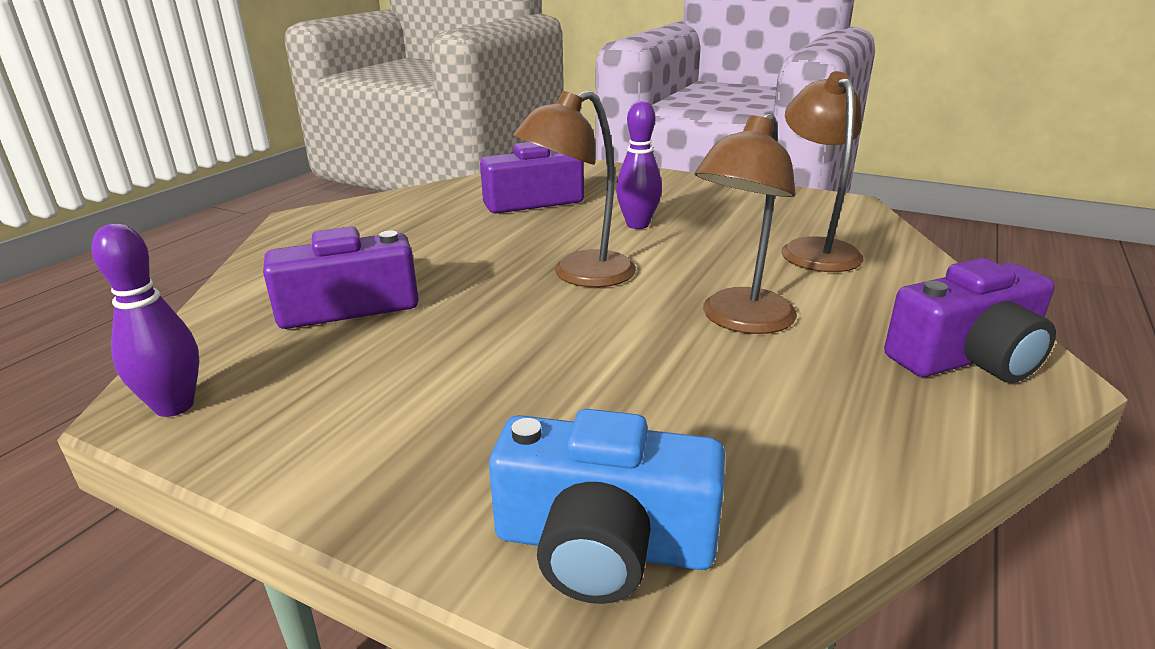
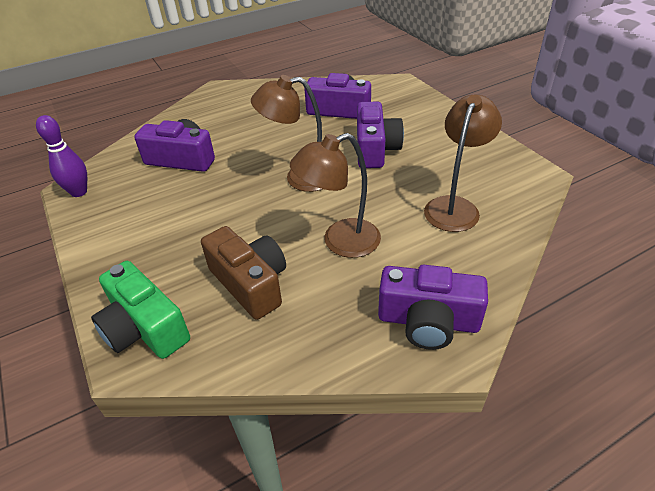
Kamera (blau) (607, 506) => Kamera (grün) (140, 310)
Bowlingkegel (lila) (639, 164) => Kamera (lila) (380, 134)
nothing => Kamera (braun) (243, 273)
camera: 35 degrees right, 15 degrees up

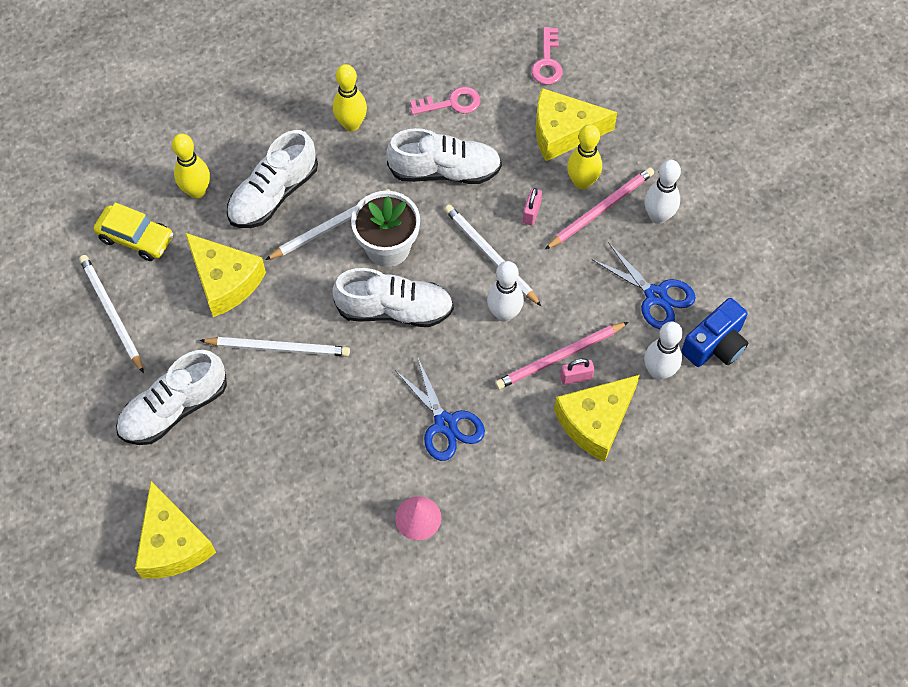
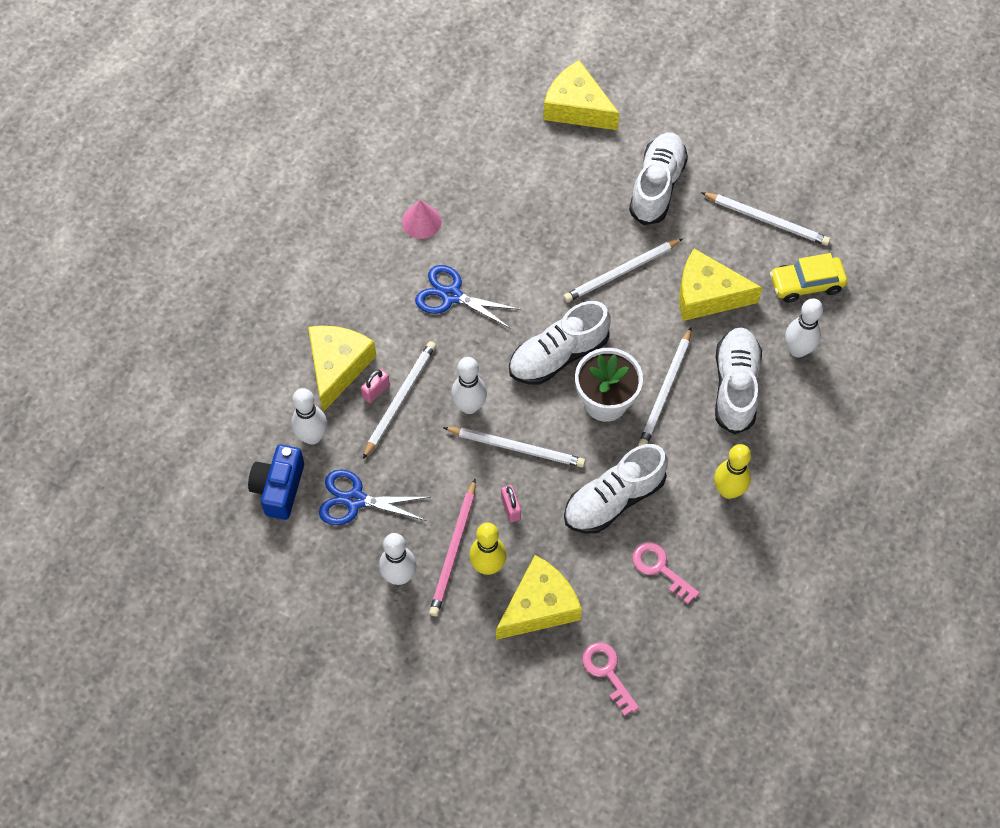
Bowlingkegel (gelb) (191, 166) => Bowlingkegel (weiß) (804, 328)
Schlüssel (rosa) (445, 101) => Schlüssel (rosa) (665, 573), 90 degrees clockwise
Bleistift (rosa) (561, 355) => Bleistift (weiß) (399, 400)
camera: 145 degrees right, 0 degrees up

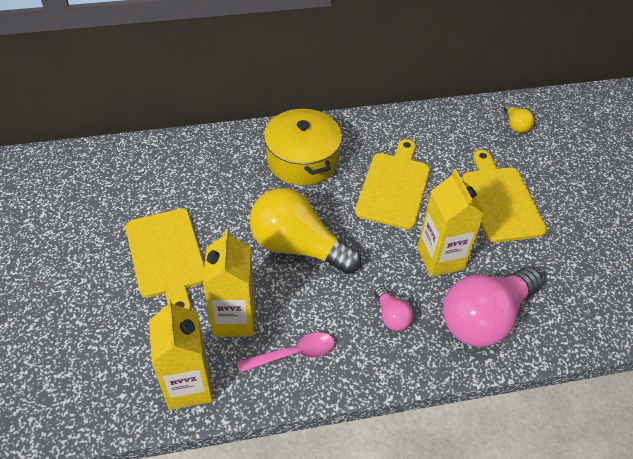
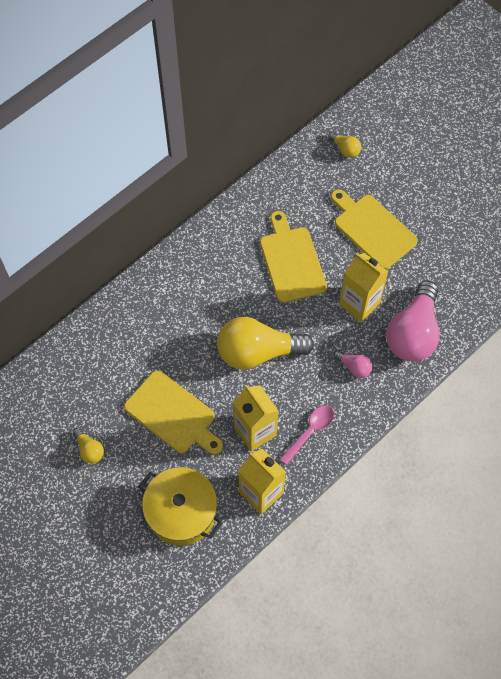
Kochtopf (gelb) (303, 146) => Kochtopf (gelb) (180, 506), moved
nothing => Glühbirne (gelb) (88, 446)
camera: 30 degrees left, 15 degrees up

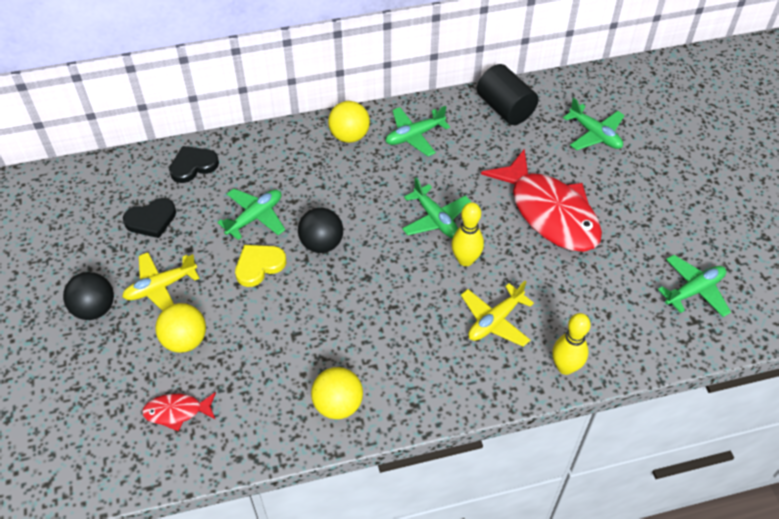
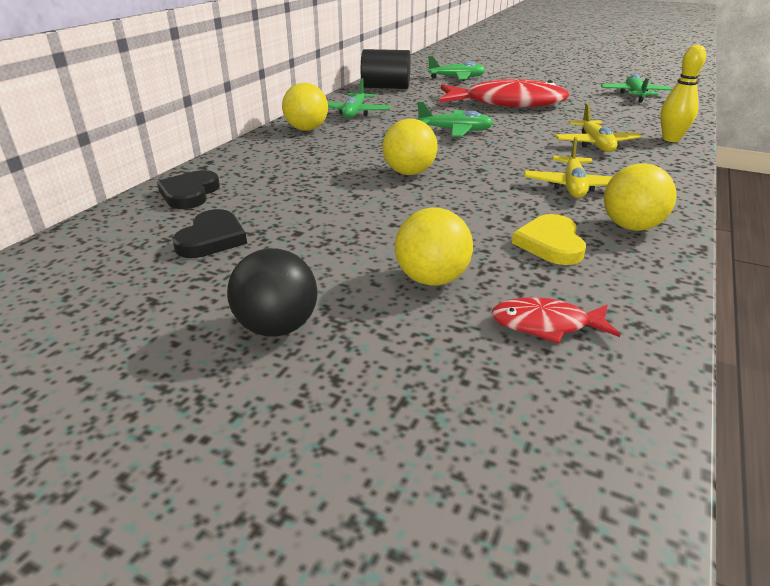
Flugzeug (gelb) (161, 281) => Flugzeug (gelb) (568, 167), moved
Fisch (rot) (179, 411) => Fisch (rot) (555, 320), 60 degrees clockwise
Flugzeug (grün) (251, 214) => nothing
Herz (gelb) (260, 266) => Herz (gelb) (549, 239), moved
Ball (schwarz) (320, 230) => Ball (gelb) (410, 147)
Bowlingkegel (gelb) (468, 234) => nothing
camera: 50 degrees left, 20 degrees down

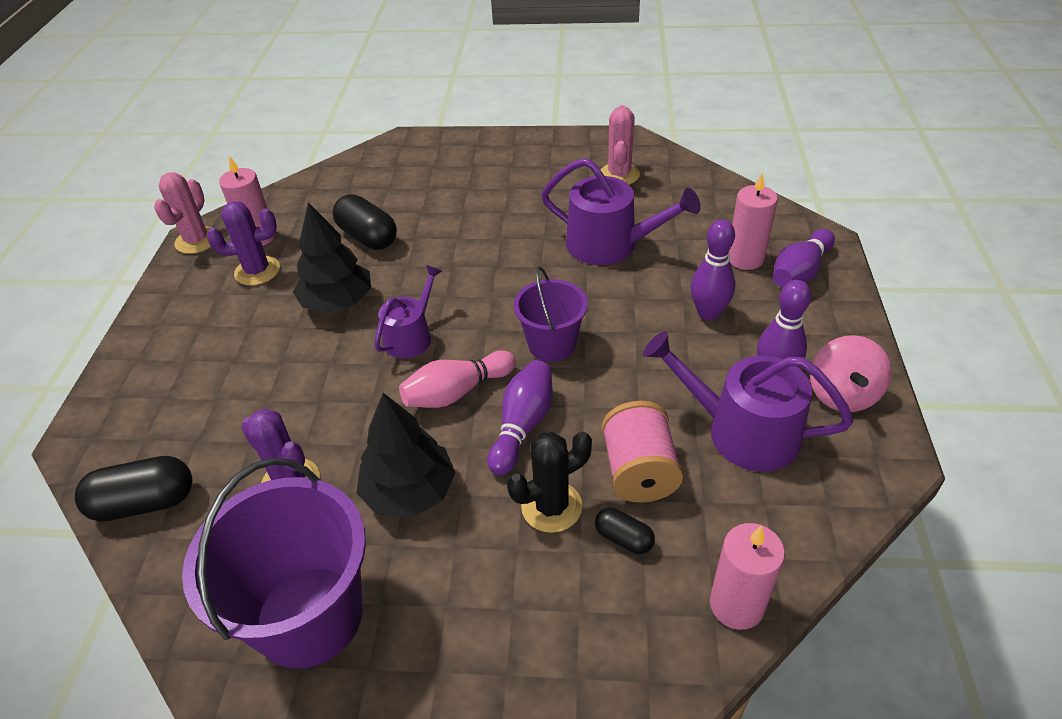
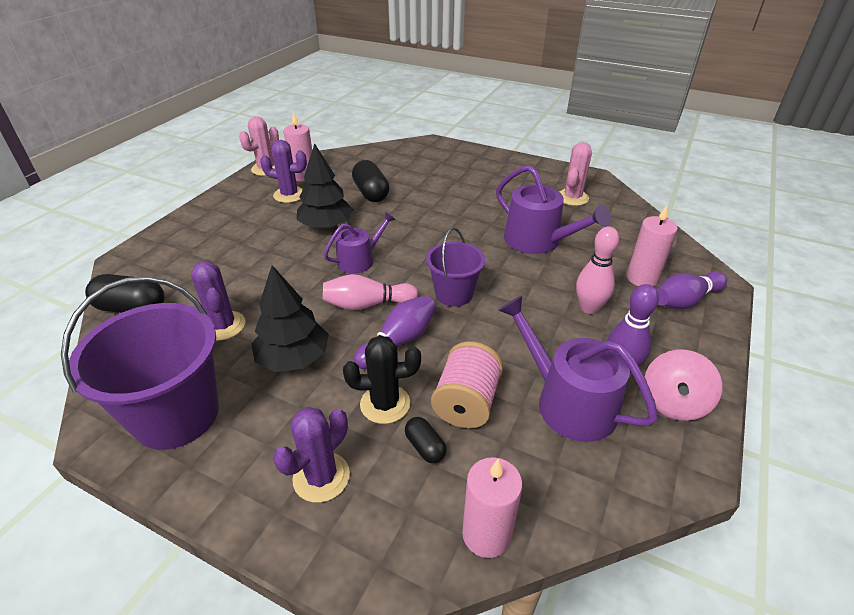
Bowlingkegel (lila) (712, 269) => Bowlingkegel (rosa) (597, 270)
nothing => Kaktus (lila) (311, 455)
camera: 20 degrees right, 5 degrees down

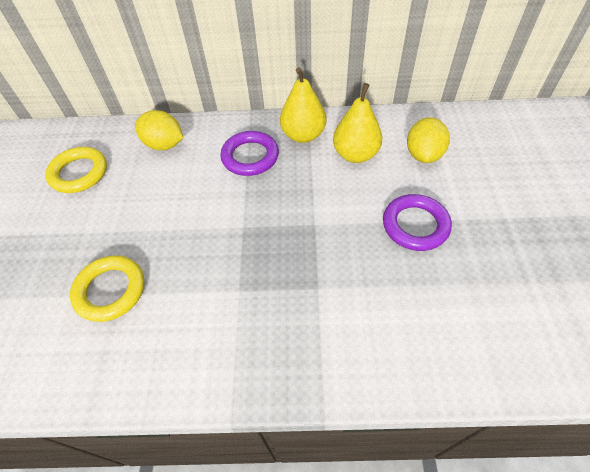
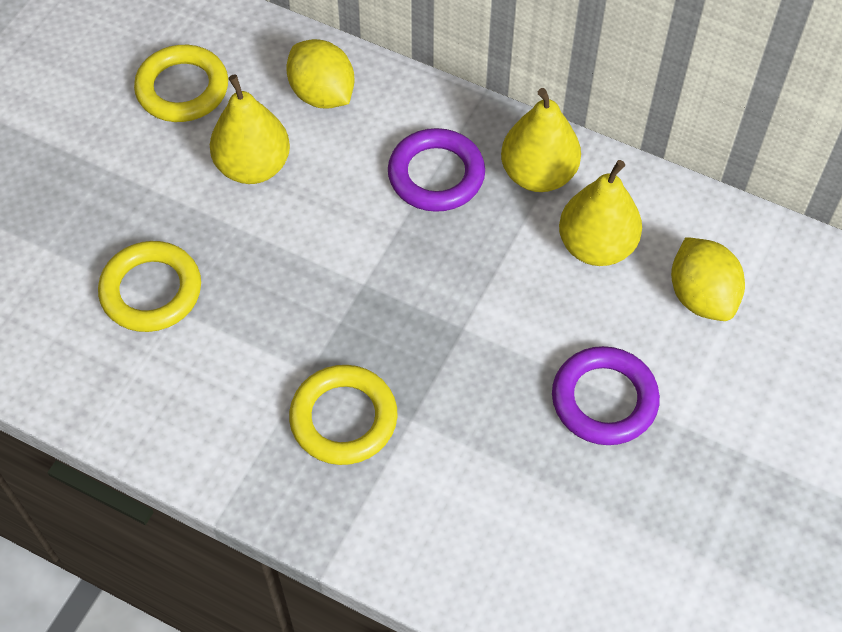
Zitrone (gelb) (428, 140) => Zitrone (gelb) (708, 279), 60 degrees counterclockwise
nothing => Birne (gelb) (250, 129)
nothing => Ring (gelb) (343, 415)
camera: 25 degrees right, 5 degrees up

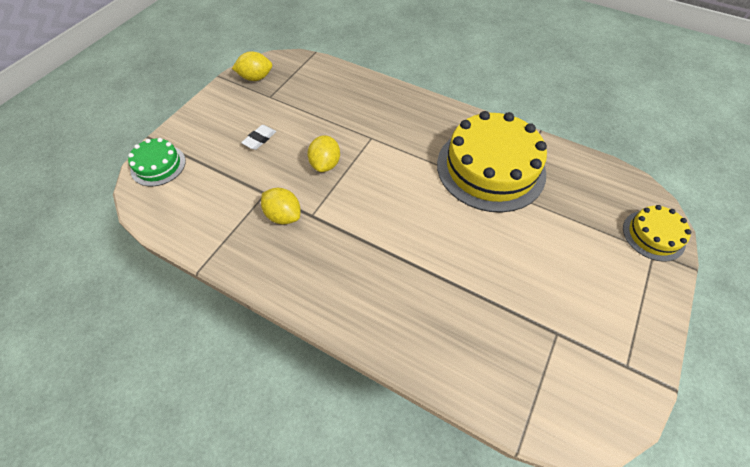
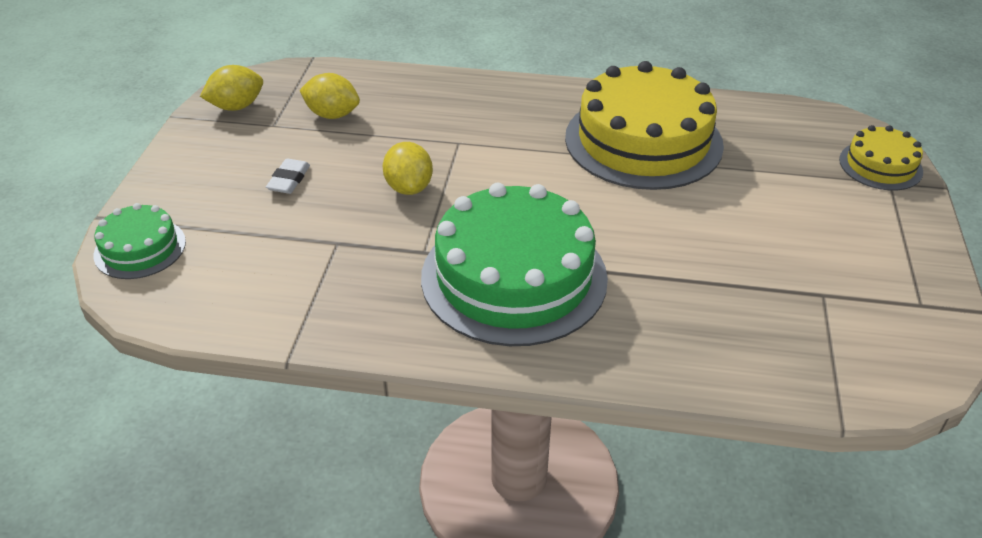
Zitrone (gelb) (281, 206) => Zitrone (gelb) (330, 96), moved
nothing => Kuchen (grün) (514, 264)
camera: 20 degrees left, 15 degrees down

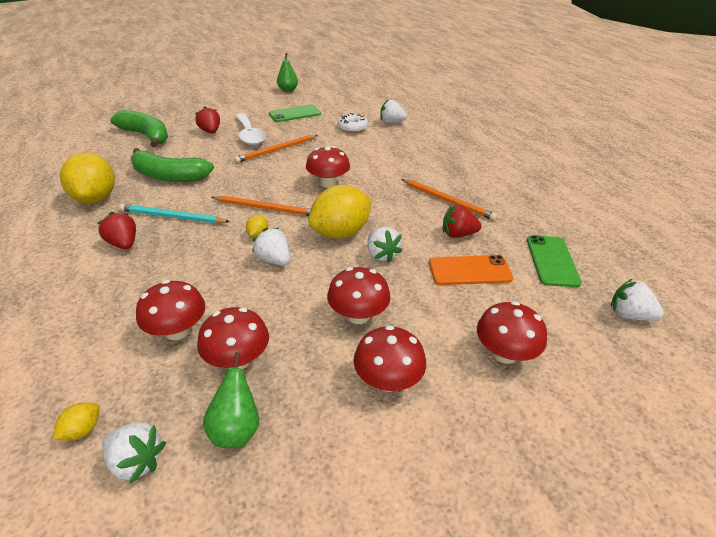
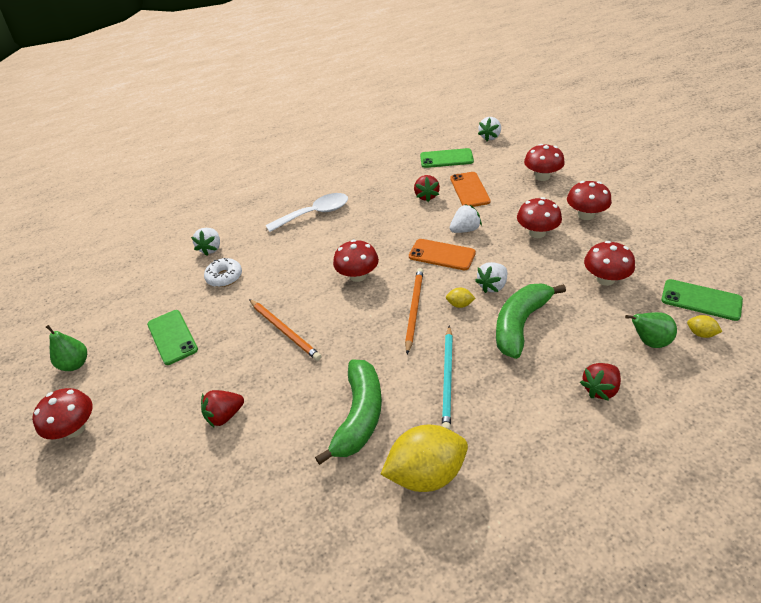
Erdbeere (rot) (116, 230) => Erdbeere (rot) (600, 382), moved
Erdbeere (weiß) (134, 453) => Handy (grün) (702, 300)
Banane (grün) (139, 128) => Banane (grün) (531, 321), moved
Pilz (rot) (170, 310) => Pilz (rot) (62, 413), moved
Birne (grün) (231, 400) => Birne (grün) (651, 330), moved
Löffel (weiß) (251, 129) => Löffel (weiß) (307, 212), moved
Zitrone (gelb) (340, 212) => Handy (orange) (442, 254)
Bleistift (orange) (449, 200) => nothing
camera: 90 degrees left, 5 degrees up

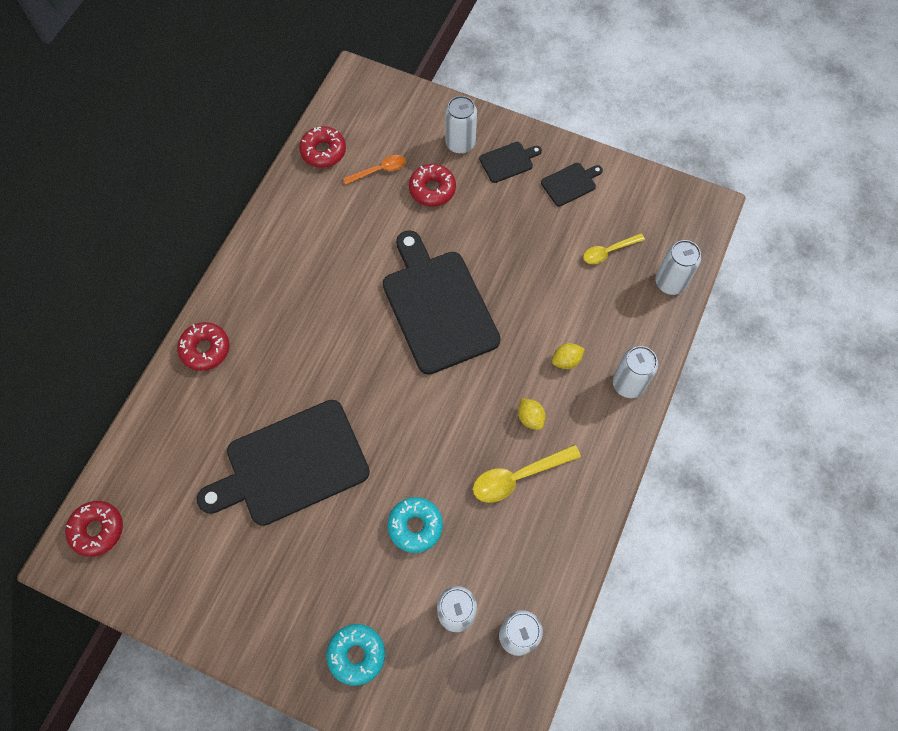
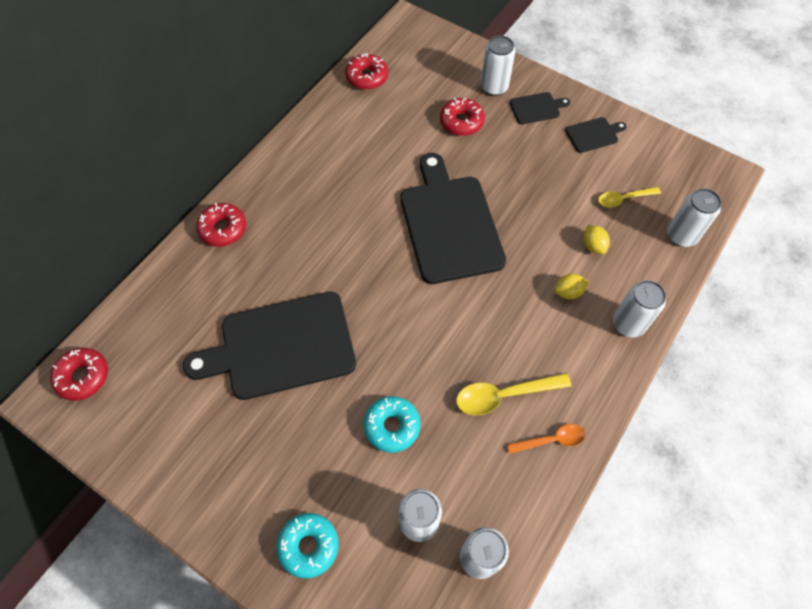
Löffel (orange) (374, 169) => Löffel (orange) (546, 439), moved
Zitrone (gelb) (532, 414) => Zitrone (gelb) (596, 239), moved
camera: 10 degrees right, 5 degrees down

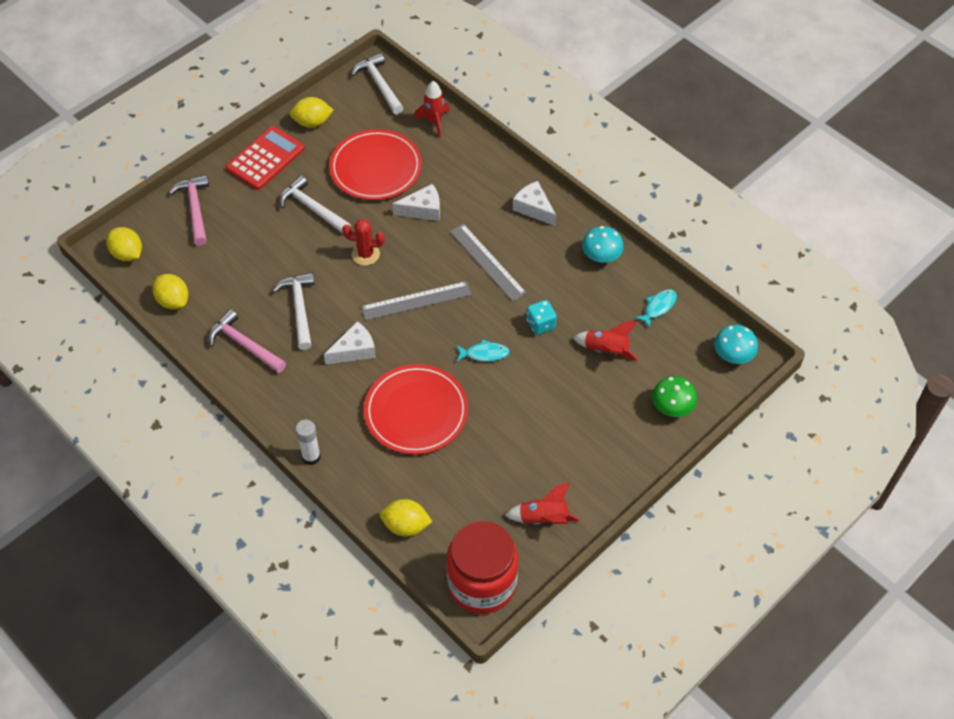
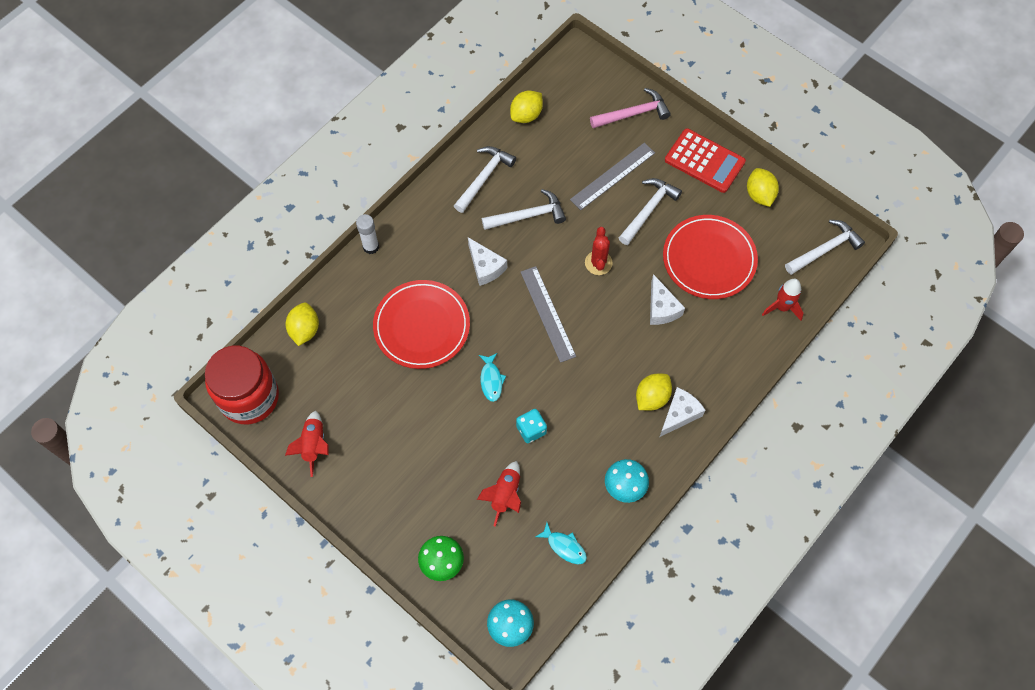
Zitrone (gelb) (124, 244) => Zitrone (gelb) (654, 392), moved
Hammer (rosa) (247, 341) => Hammer (weiß) (485, 179)
Lineal (grau) (488, 262) => Lineal (grau) (612, 176), moved
camera: 85 degrees right, 10 degrees up

